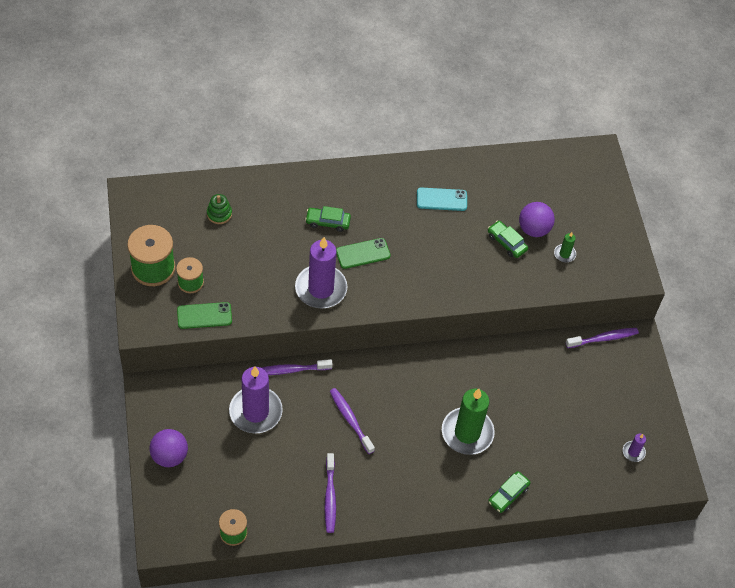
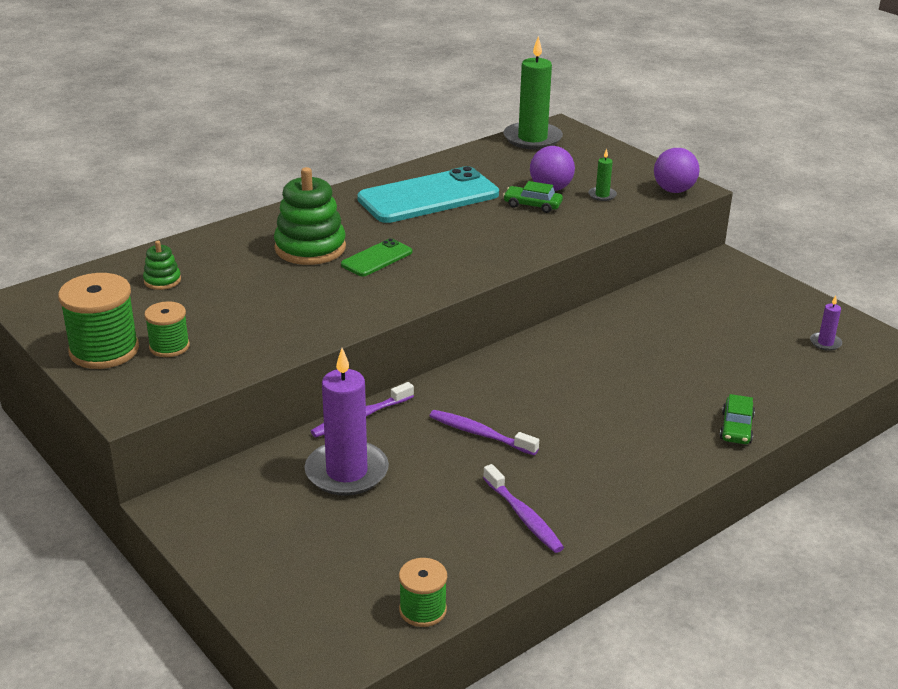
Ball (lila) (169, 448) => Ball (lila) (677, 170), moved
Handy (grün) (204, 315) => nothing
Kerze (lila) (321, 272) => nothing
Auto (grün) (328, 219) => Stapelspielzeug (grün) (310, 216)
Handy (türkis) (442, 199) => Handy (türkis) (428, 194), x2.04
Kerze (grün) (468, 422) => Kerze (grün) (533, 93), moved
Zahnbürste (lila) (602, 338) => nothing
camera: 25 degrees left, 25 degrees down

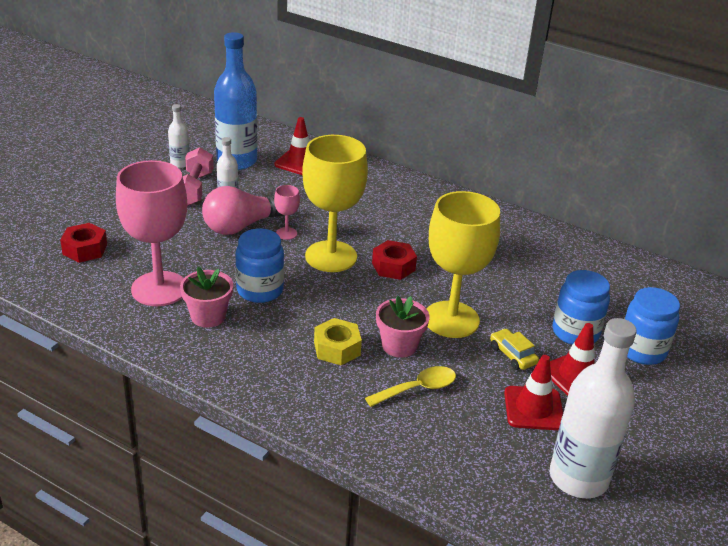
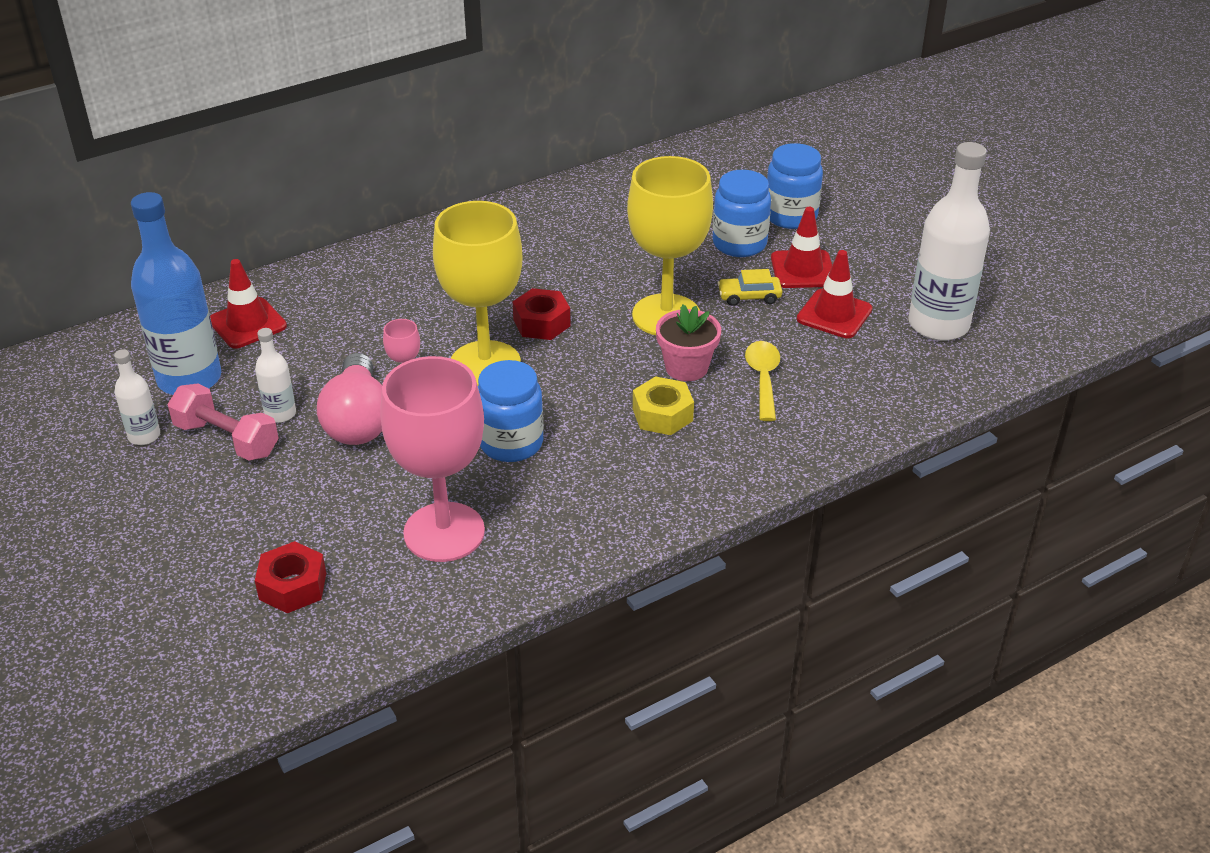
Blumentopf (rosa) (206, 297) => nothing
camera: 60 degrees left, 5 degrees up

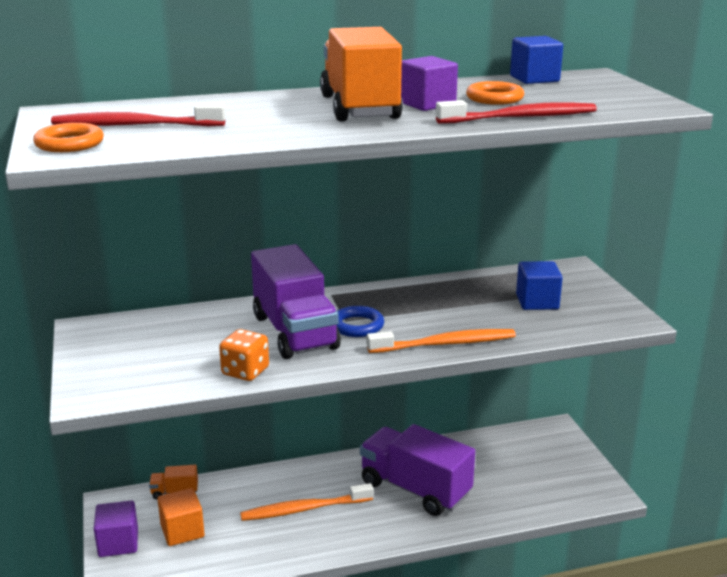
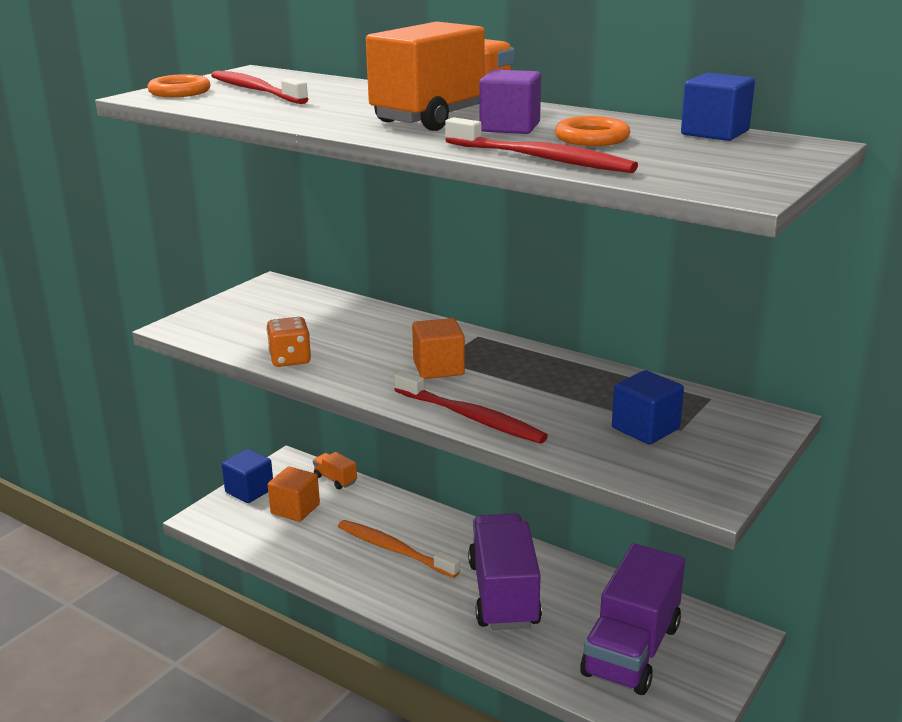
Kubus (lila) (116, 528) => Kubus (blau) (247, 476)
Lastwagen (lila) (296, 301) => Lastwagen (lila) (632, 619), moved
Ring (blau) (360, 321) => Kubus (orange) (438, 348)
Zahnbürste (orange) (441, 341) => Zahnbürste (rot) (471, 407)
camera: 50 degrees right, 0 degrees up

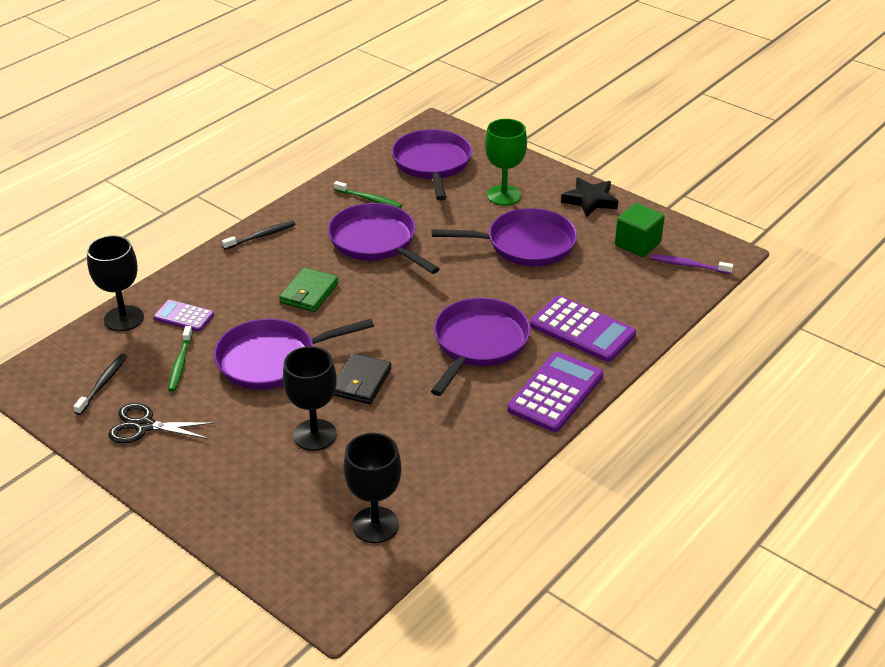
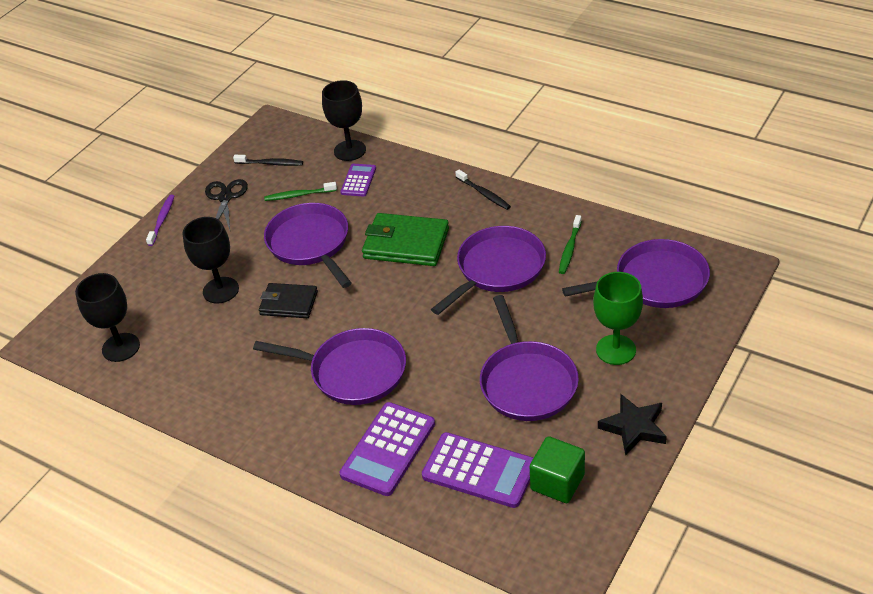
Geldbörse (grün) (309, 290) => Geldbörse (grün) (405, 239), x1.54
Taschenrechner (lila) (555, 392) => Taschenrechner (lila) (477, 470), moved
Zahnbürste (lila) (692, 264) => Zahnbürste (lila) (160, 220), moved
camera: 85 degrees right, 5 degrees up

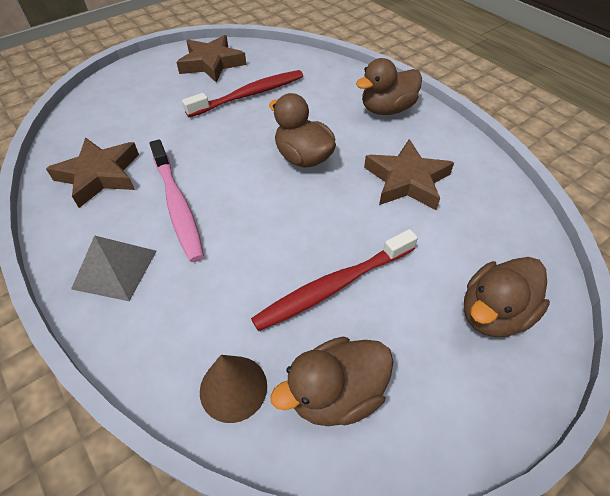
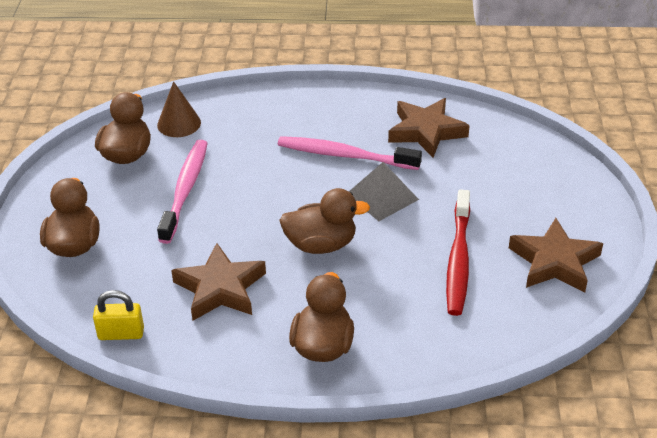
Pyramide (grau) (114, 268) => Pyramide (grau) (384, 191), moved
Zahnbürste (rot) (334, 280) => Zahnbürste (rosa) (182, 192)
nothing => Vorhängeschloss (gelb) (118, 315)
camera: 130 degrees right, 10 degrees down

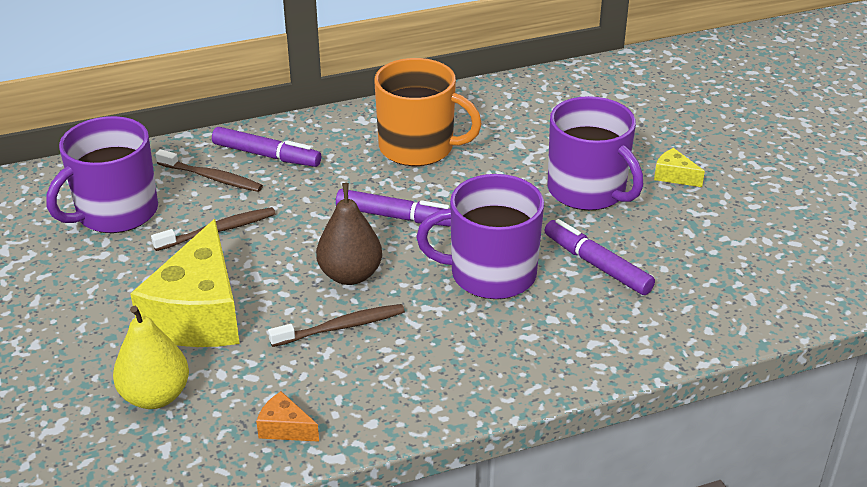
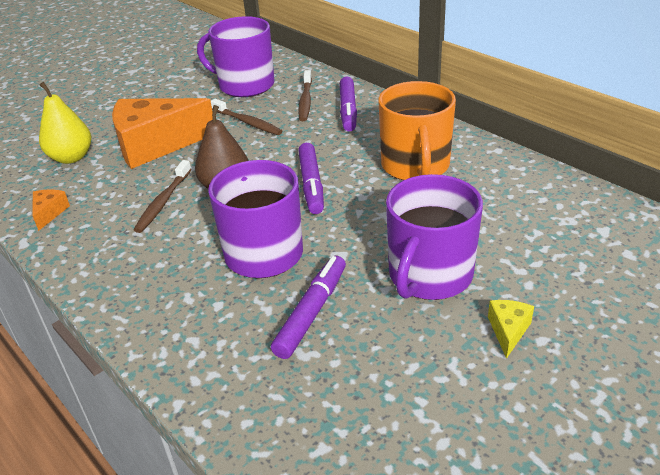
Käse (gelb) (185, 283) => Käse (orange) (162, 133)
Zahnbürste (braun) (336, 325) => Zahnbürste (braun) (163, 196), 60 degrees clockwise
camera: 70 degrees right, 0 degrees up

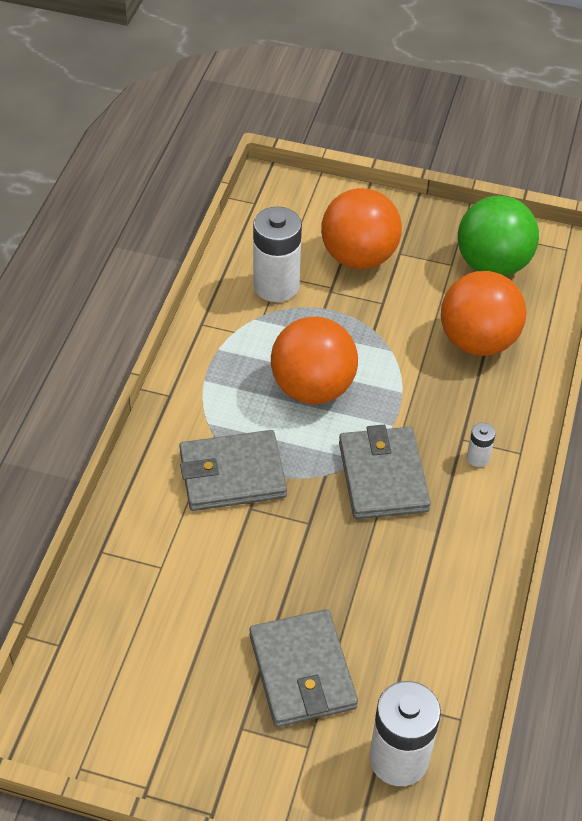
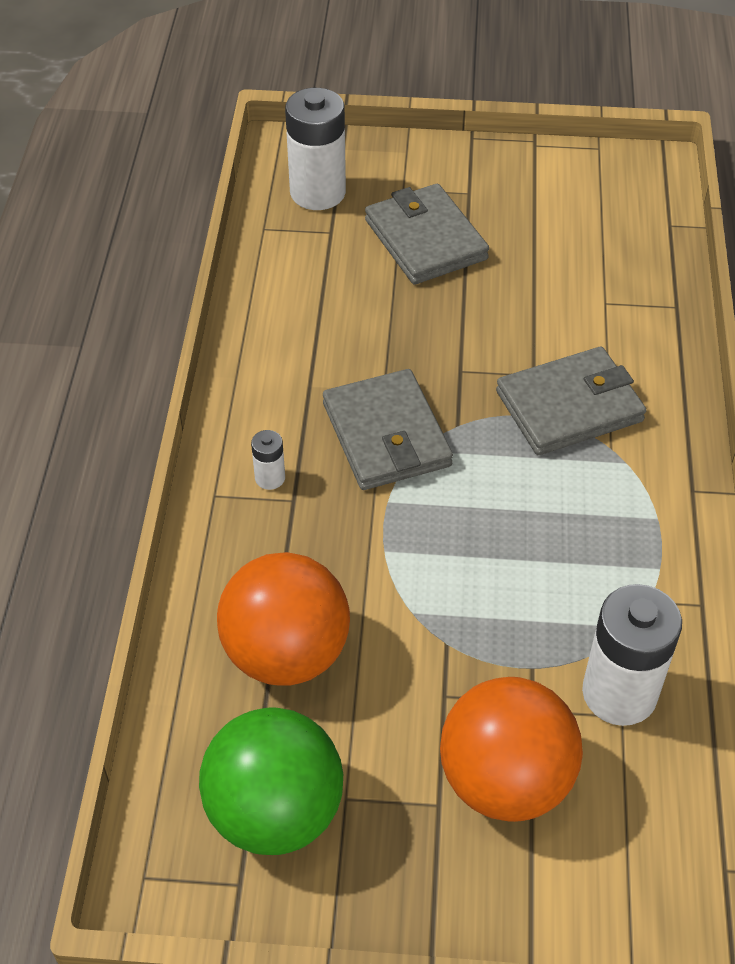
Ball (orange) (314, 360) => nothing
camera: 170 degrees right, 0 degrees up

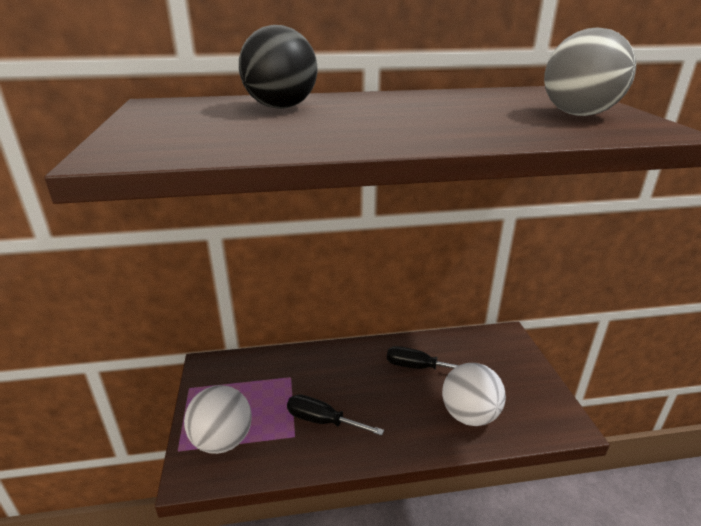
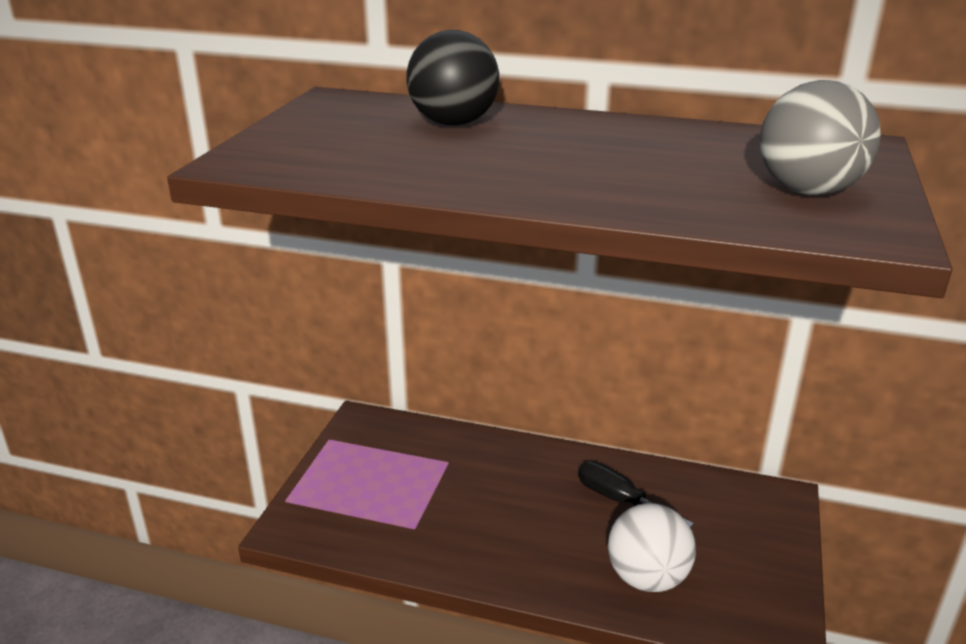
Ball (weiß) (218, 419) => nothing
Schraubenzieher (schwarz) (335, 415) => nothing
camera: 25 degrees right, 0 degrees up

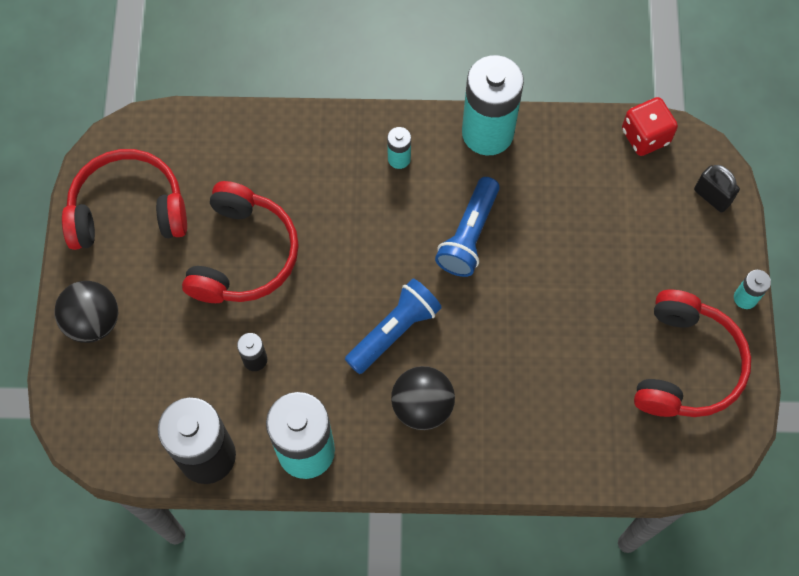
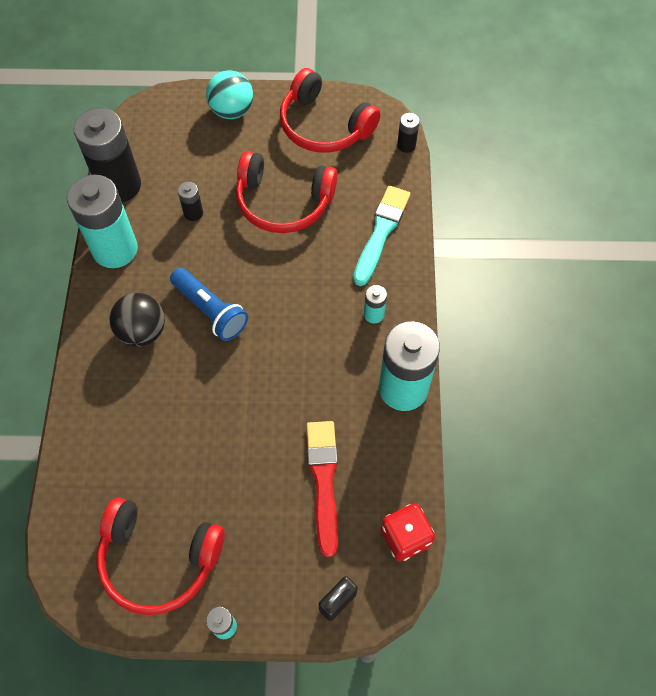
Ball (schwarz) (86, 312) => Ball (türkis) (229, 94)
Kopfhörer (rot) (124, 199) => Kopfhörer (rot) (330, 110), 135 degrees clockwise
Taschenlampe (blau) (467, 227) => nothing
nothing => Pinsel (rot) (322, 489)
nothing => Pinsel (türkis) (381, 236)
nothing => Batterie (schwarz) (408, 133)
camera: 90 degrees right, 5 degrees down

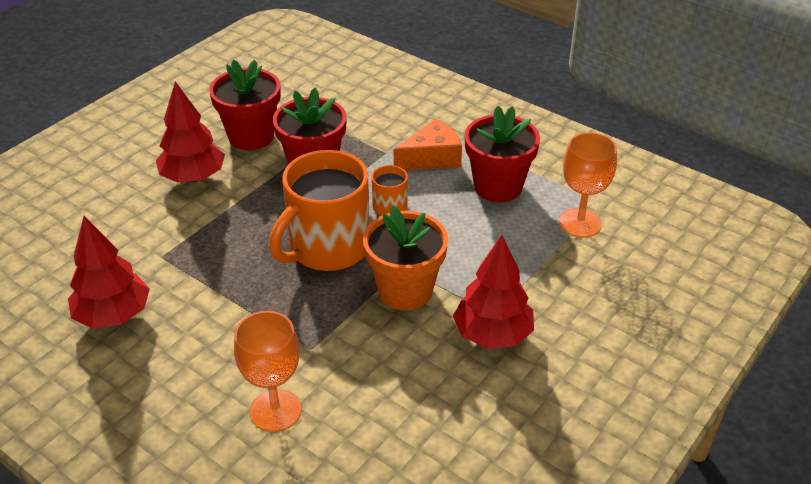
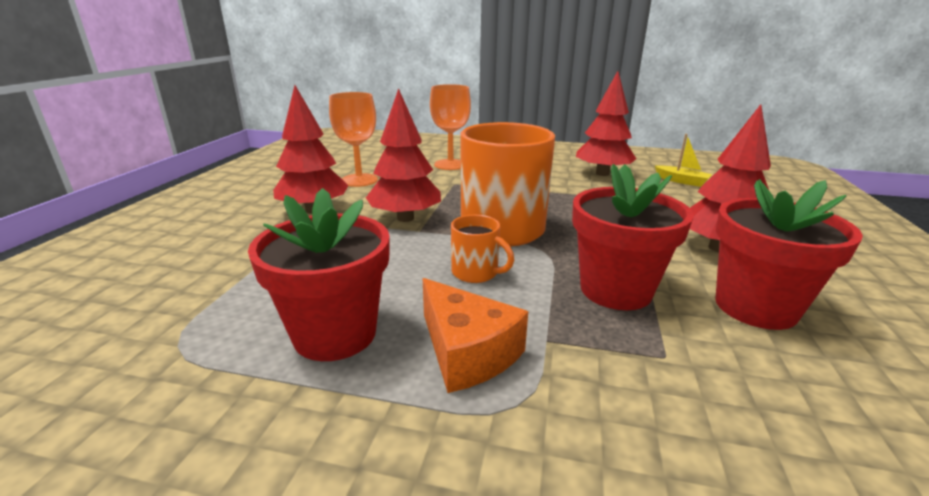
Blumentopf (orange) (405, 257) => Baum (rot) (403, 155)
Käse (orange) (428, 144) => Käse (orange) (475, 335), 75 degrees counterclockwise
Kelch (orange) (588, 185) => Kelch (orange) (353, 139), moved
nothing => Boot (gelb) (684, 160)
camera: 155 degrees right, 15 degrees down

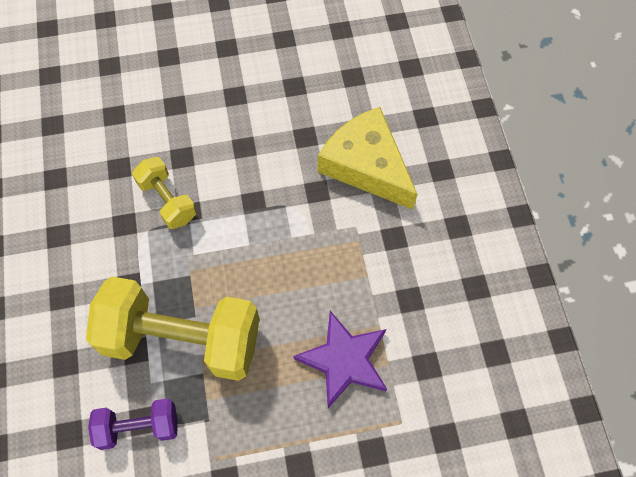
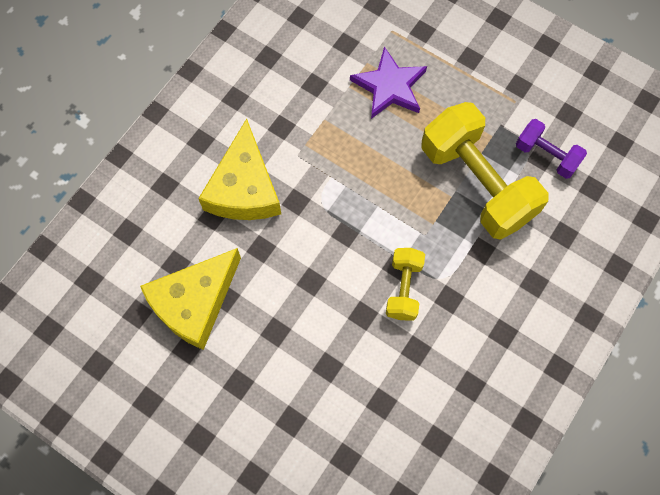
nothing => Käse (gelb) (190, 299)
camera: 135 degrees left, 5 degrees up

